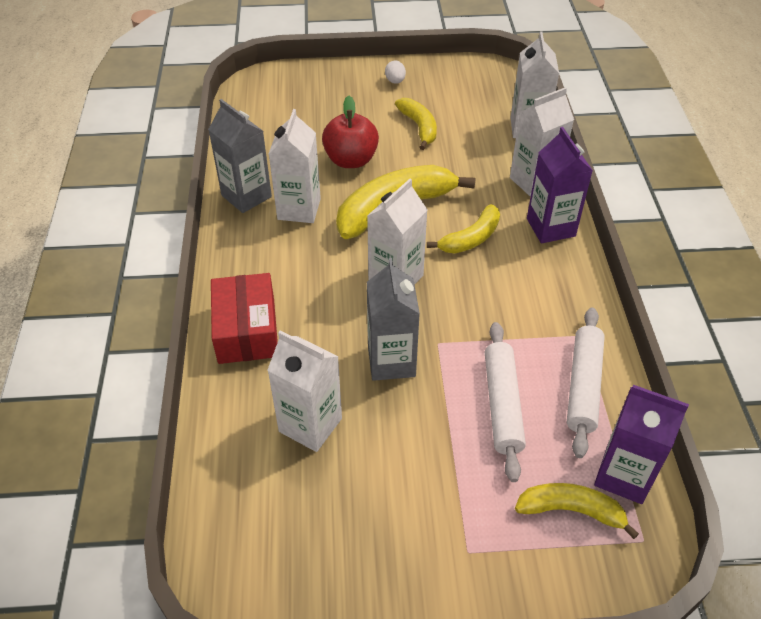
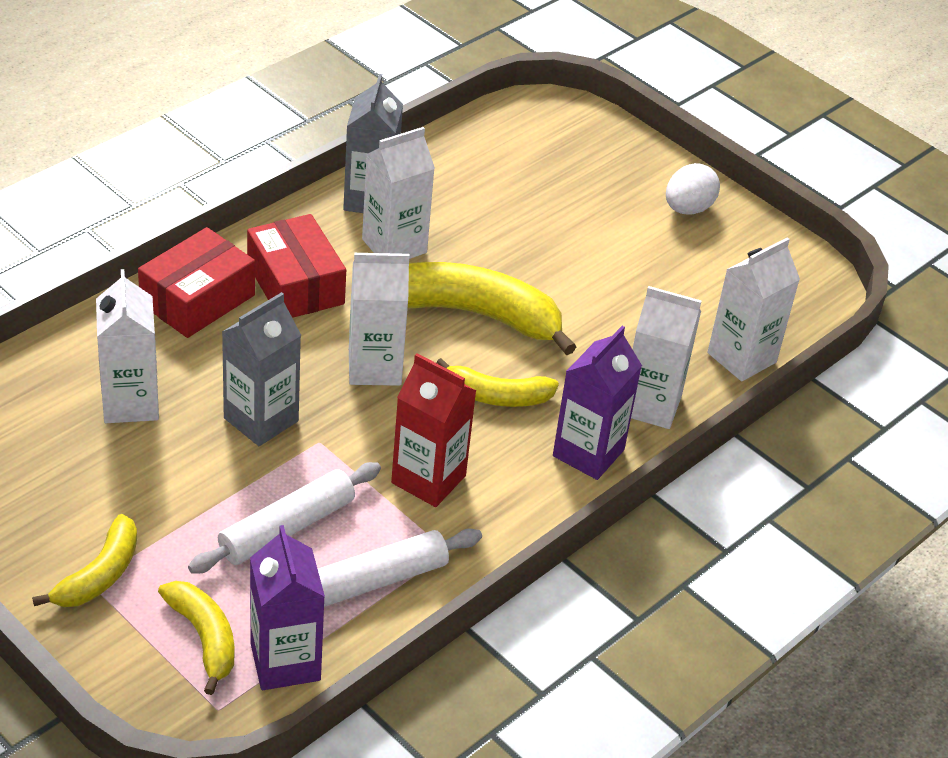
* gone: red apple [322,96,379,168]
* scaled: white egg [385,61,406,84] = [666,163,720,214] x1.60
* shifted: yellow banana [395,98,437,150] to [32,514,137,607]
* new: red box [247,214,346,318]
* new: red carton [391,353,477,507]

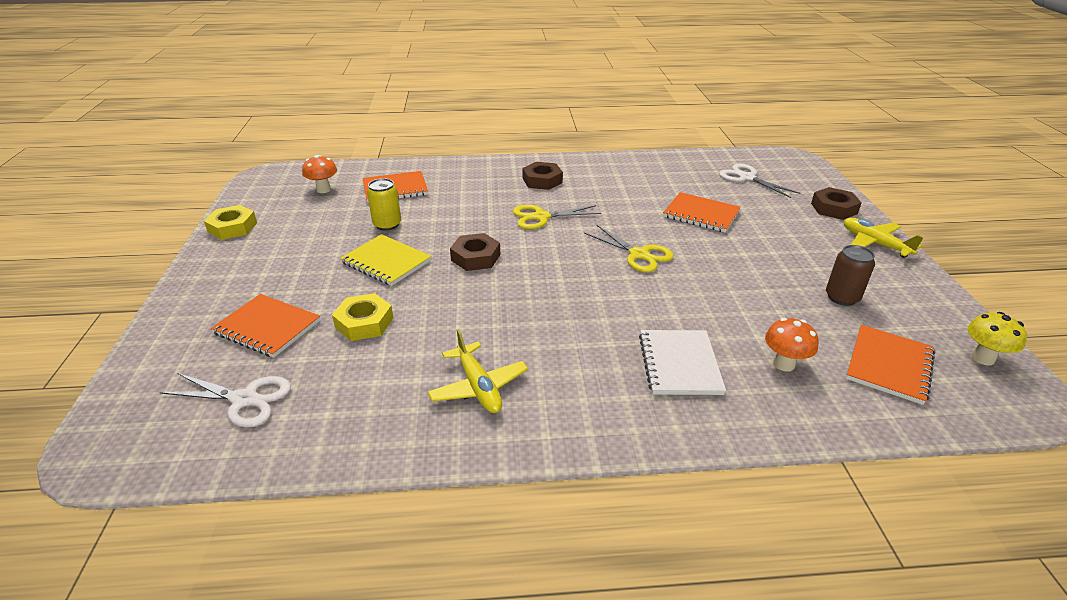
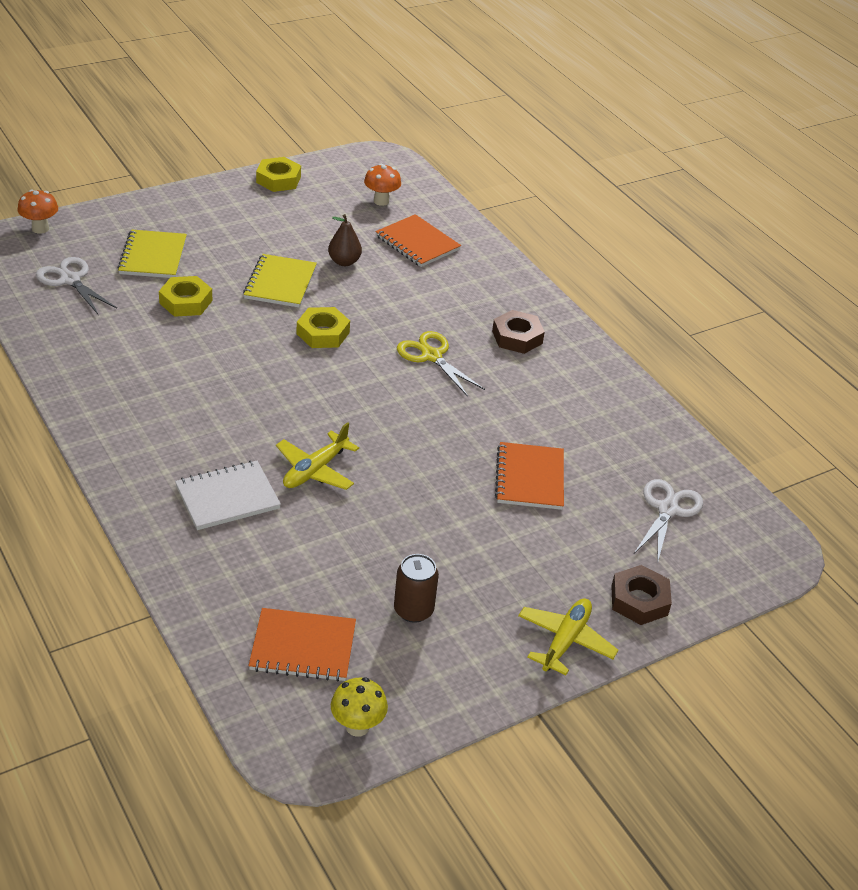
* rotated: white scissors [160,373,291,427] = [36,257,117,314] 150 degrees clockwise
* repainted: orange notebook [211,294,320,358] to yellow notebook [117,230,187,278]
* swapped: yellow can [367,178,401,231] to brown pear [328,214,362,266]
* shifted: yellow plane [428,329,528,413] to [276,422,359,490]
* repainted: brown nut [450,233,500,271] to yellow nut [297,307,350,348]
* gone: yellow scissors [584,225,674,272]
* shifted: orange mushroom [765,318,819,372] to [17,190,58,234]

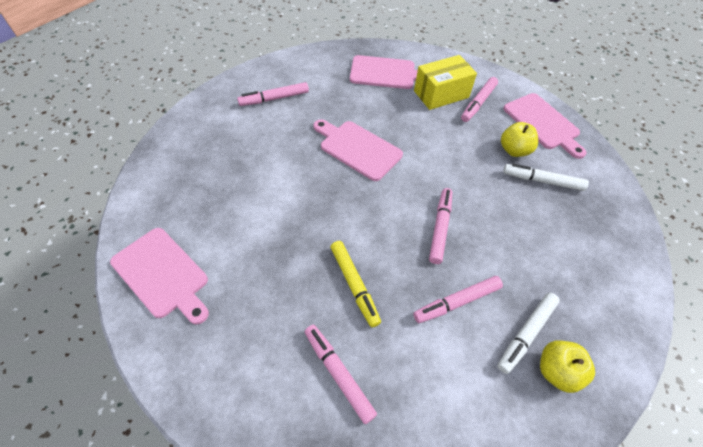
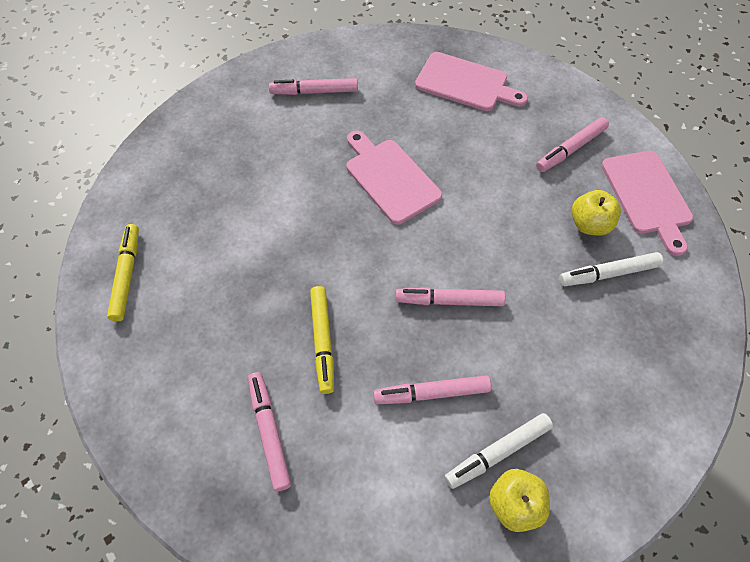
* swapped: pink cutting board [110,228,209,325] to yellow marker [107,224,139,321]
* gone: yellow box [414,55,477,110]
* rotated: pink marker [429,188,452,264] = [396,288,505,306] 120 degrees counterclockwise
* rotated: white marker [503,163,589,191] = [559,252,664,286] 45 degrees counterclockwise

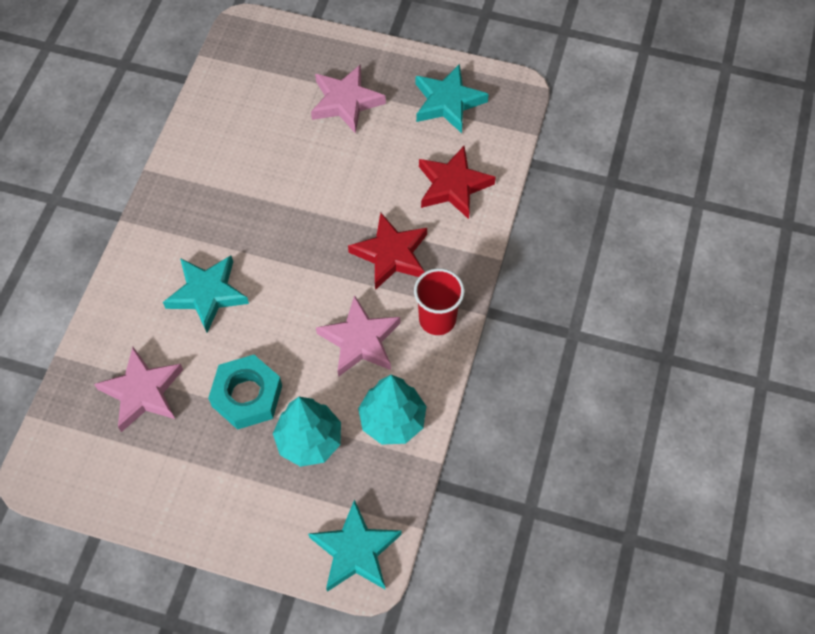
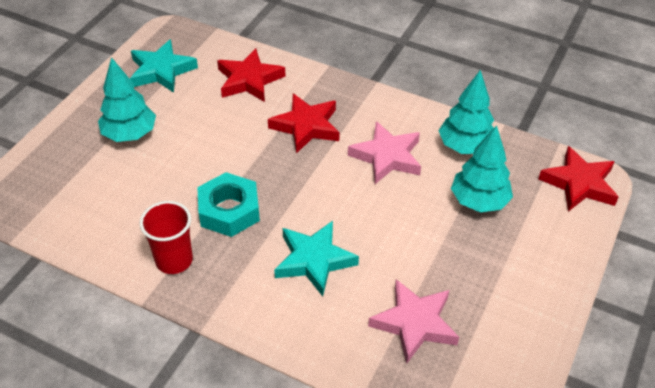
* shifted: turquoise nut [208,355,282,430] to [197,172,260,237]
* repainted: turquoise star [308,499,402,592] to red star [538,146,619,212]
* swapped: pink star [311,64,386,134] to turquoise tree [98,57,156,142]
* shifted: red cup [414,268,465,335] to [139,201,193,274]

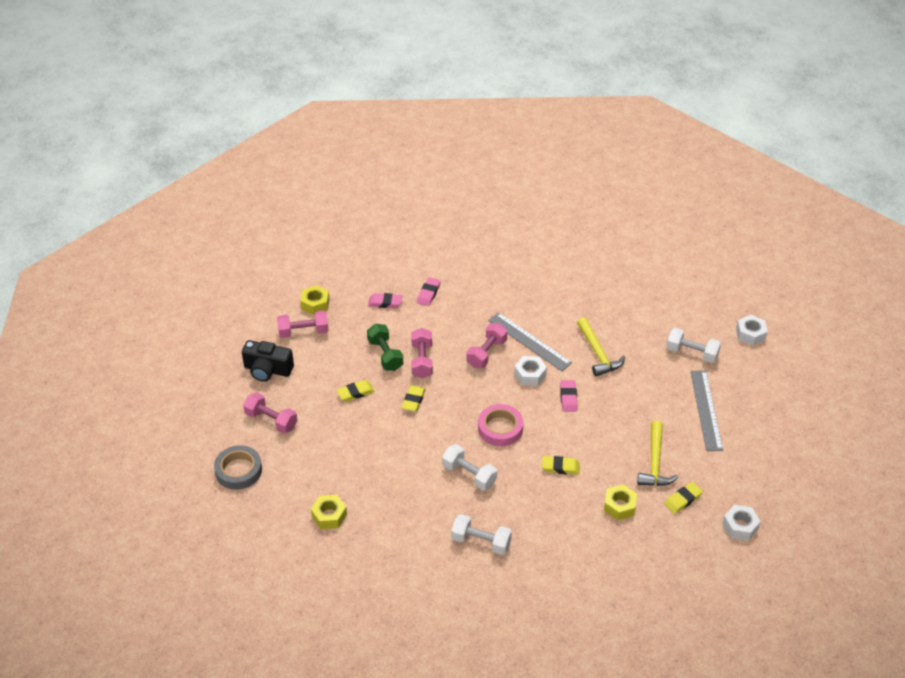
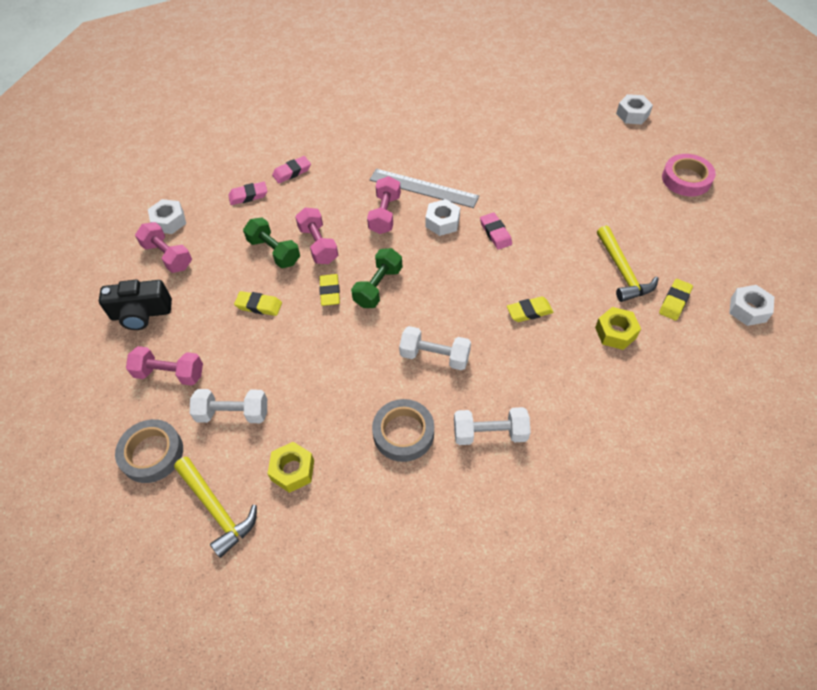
* rotated: pink dumbbell [277,310,329,338] = [135,222,192,273] 75 degrees clockwise
* repainted: yellow nut [300,285,330,315] to white nut [148,199,186,234]
* rotated: yellow eraser [337,380,375,402] = [234,291,282,316] 60 degrees clockwise
* rotated: pink eraser [417,277,441,306] = [272,156,311,183] 60 degrees clockwise
* shifted: pink tape [478,404,523,446] to [662,154,716,196]
* shifted: yellow hammer [577,317,625,376] to [174,457,257,558]
* shifted: white dumbbell [666,328,721,363] to [190,389,267,423]
* gone: grey ruler [690,371,723,451]
* new: green dumbbell [351,248,402,308]
* new: grey tape [372,399,434,462]

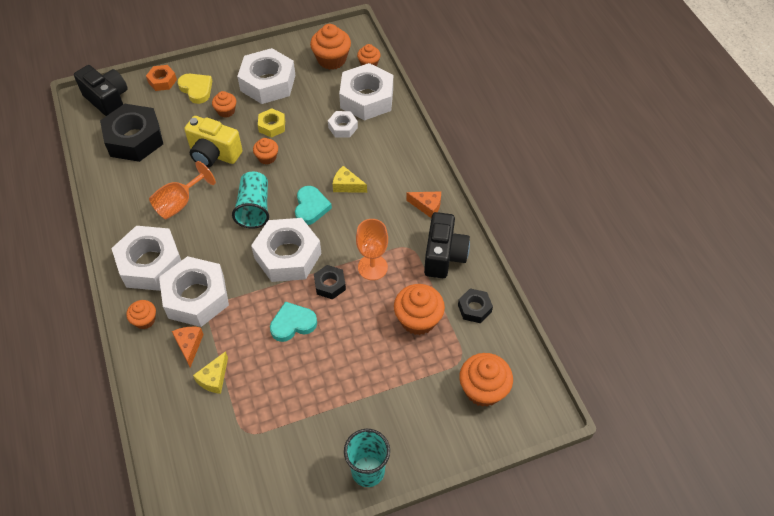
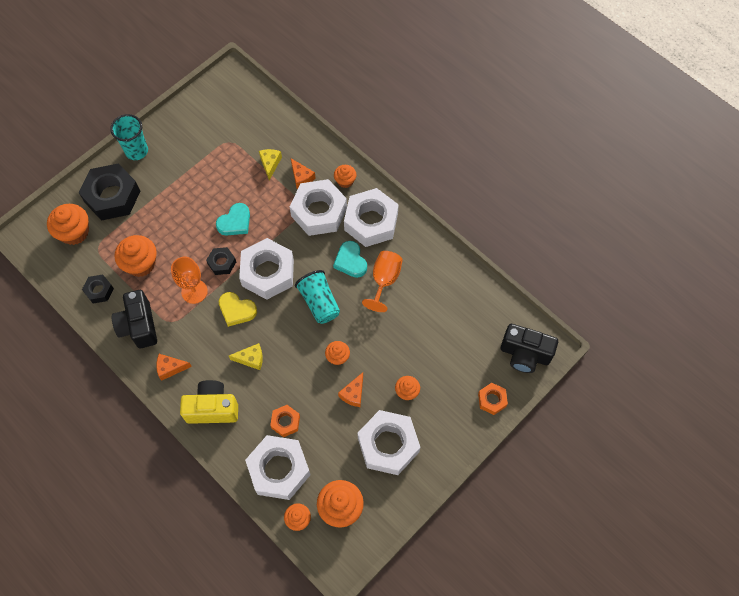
* shifted: black nut [100,104,163,162] to [79,163,140,221]
* shifted: yellow heart [178,74,212,104] to [219,292,257,327]
* shifted: yellow camera [184,116,243,167] to [180,380,238,424]
* swapped: yellow nut [258,108,285,138] to orange cheese [338,372,363,407]
* shifted: turquoise heart [295,186,332,225] to [333,241,367,278]
* repainted: white nut [328,111,358,138] to orange nut [270,405,300,437]

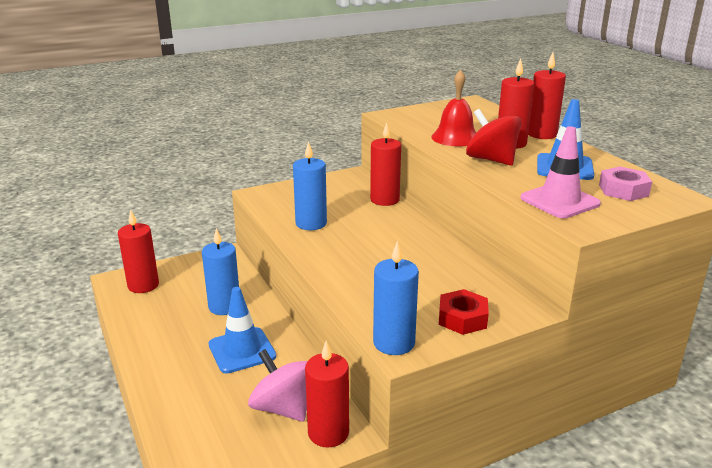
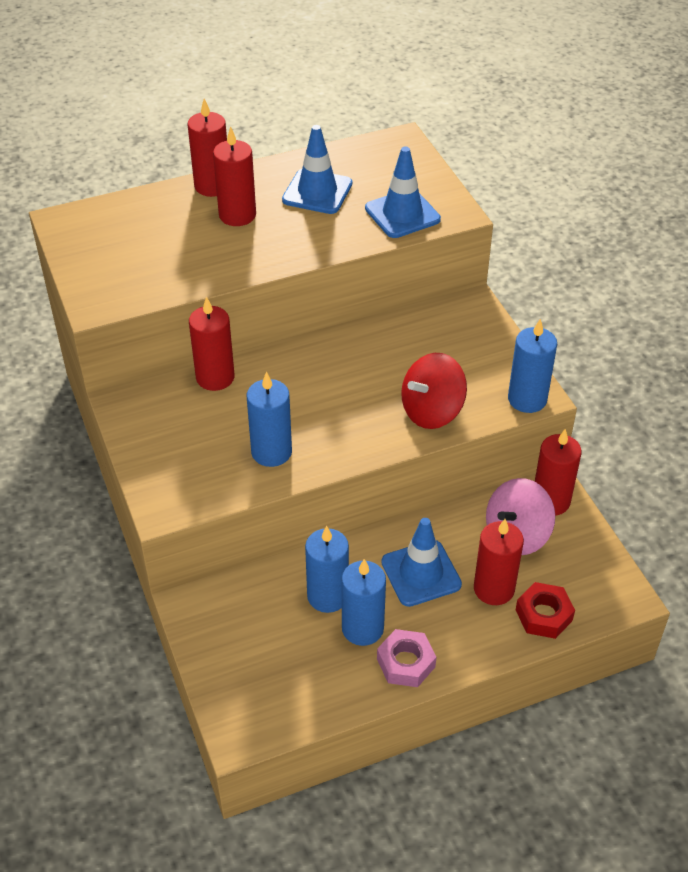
* shifted: red candle [118,209,159,293] to [474,519,524,605]
* gone: red bell [431,70,476,146]
* shifted: red nut [439,289,489,335] to [516,582,575,639]
* shifted: red spinning top [466,109,522,166] to [401,353,467,429]
* repainted: pink traffic cone [521,126,601,218] to blue traffic cone [365,147,441,238]
* shifted: pink nut [599,167,652,201] to [377,629,436,687]
* new: blue candle [342,559,386,646]

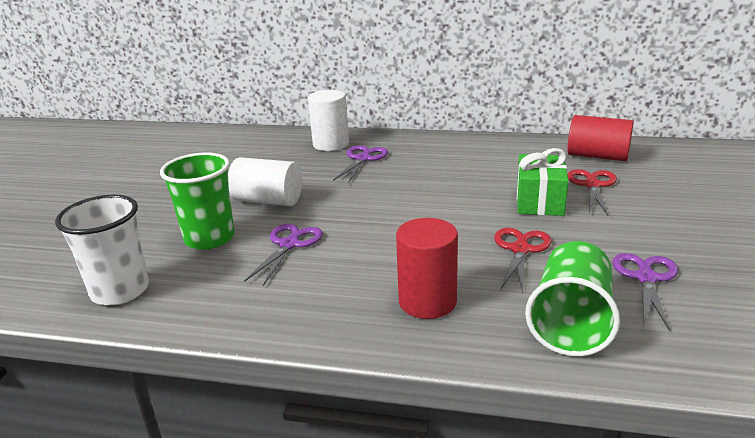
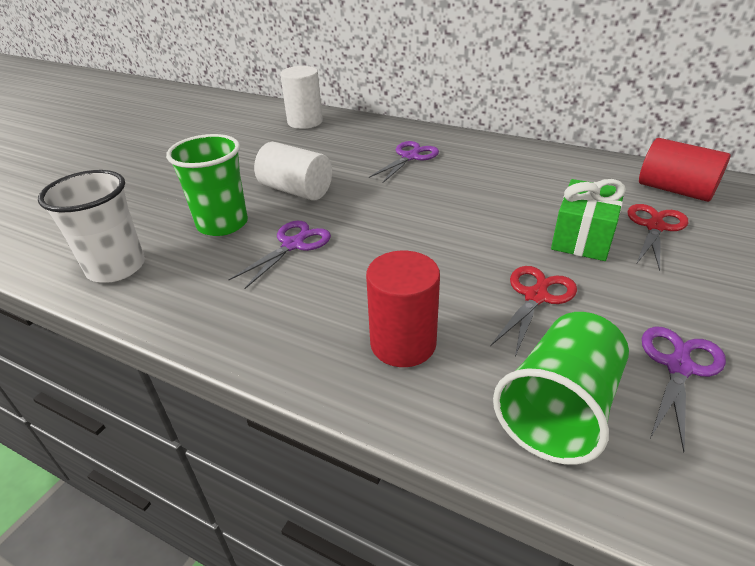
* shifted: white cylinder [308,90,349,151] to [280,66,323,129]

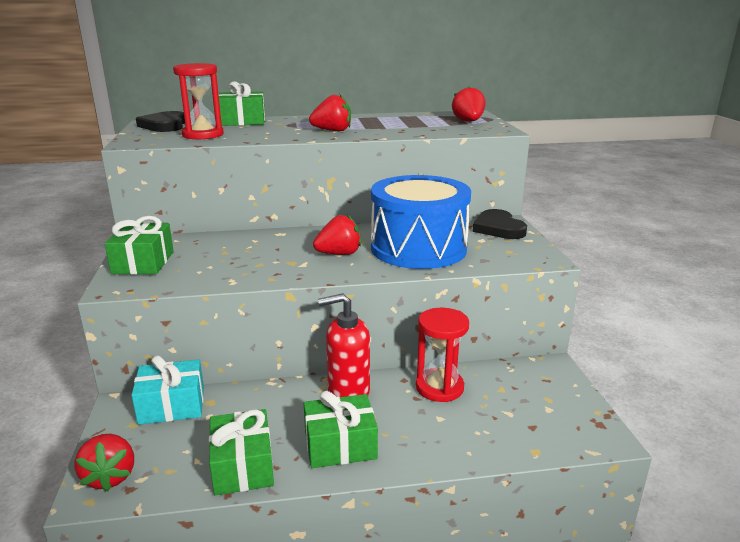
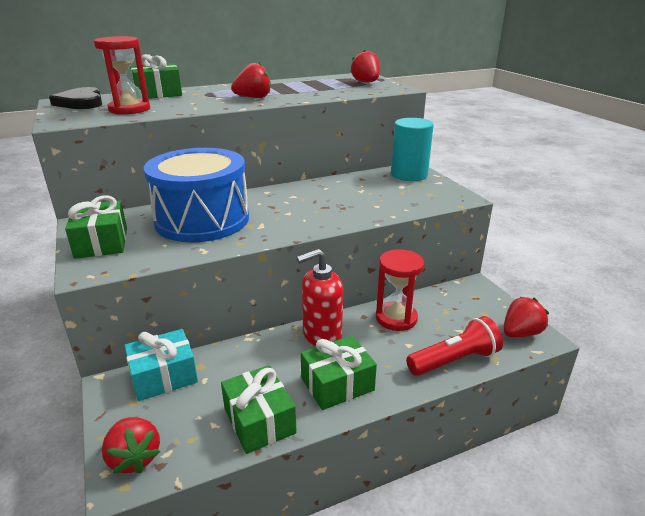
* shifted: red strawberry [313,215,361,255] to [503,297,549,337]
* shifted: blue drum [371,175,471,269] to [144,148,249,242]
* swapped: black heart [473,209,527,239] to turquoise cylinder [391,118,434,181]
* new: red flashlight [406,316,503,376]

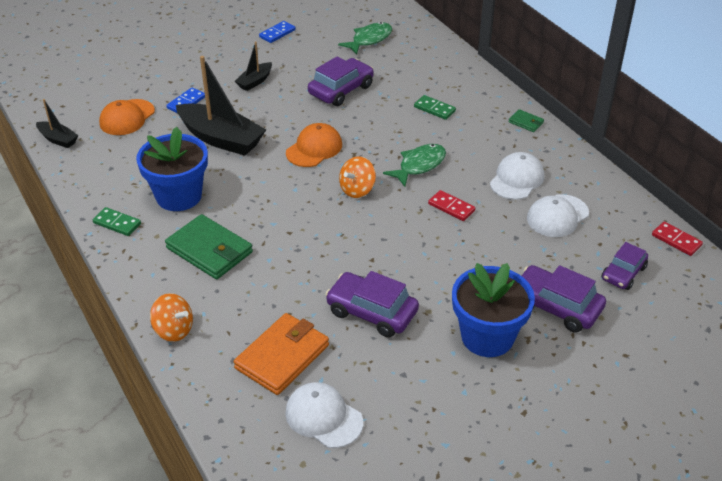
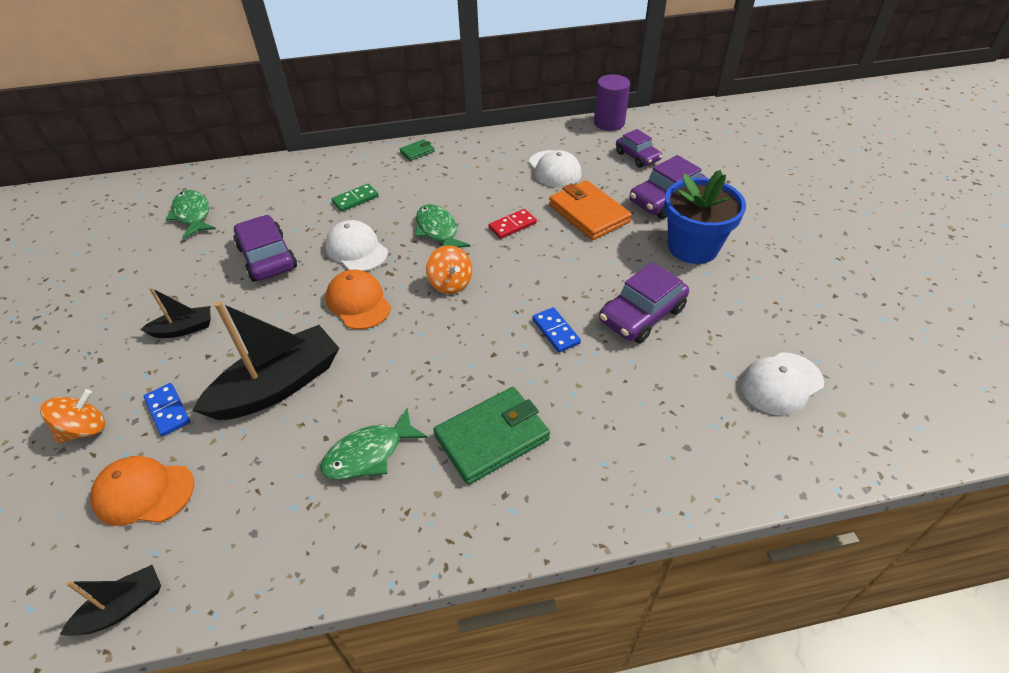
* gone: green domino [93,207,141,236]
* rotated: orange cap [99,99,155,135] = [90,456,194,526] 135 degrees clockwise
* swapped: blue flower pot [136,127,208,211] to green fish [320,408,428,480]
* shifted: orange spinning top [150,293,193,342] to [40,389,105,443]
* shifted: orange wallet [234,313,329,395] to [549,180,632,240]
* rotated: black boat [235,42,272,91] = [140,287,211,338] 75 degrees counterclockwise
* shifted: blue domino [259,21,295,43] to [532,307,581,353]
* shifted: white cap [490,152,544,200] to [325,220,388,271]
* swapped: red domino [652,222,703,256] to purple cylinder [594,74,630,131]

